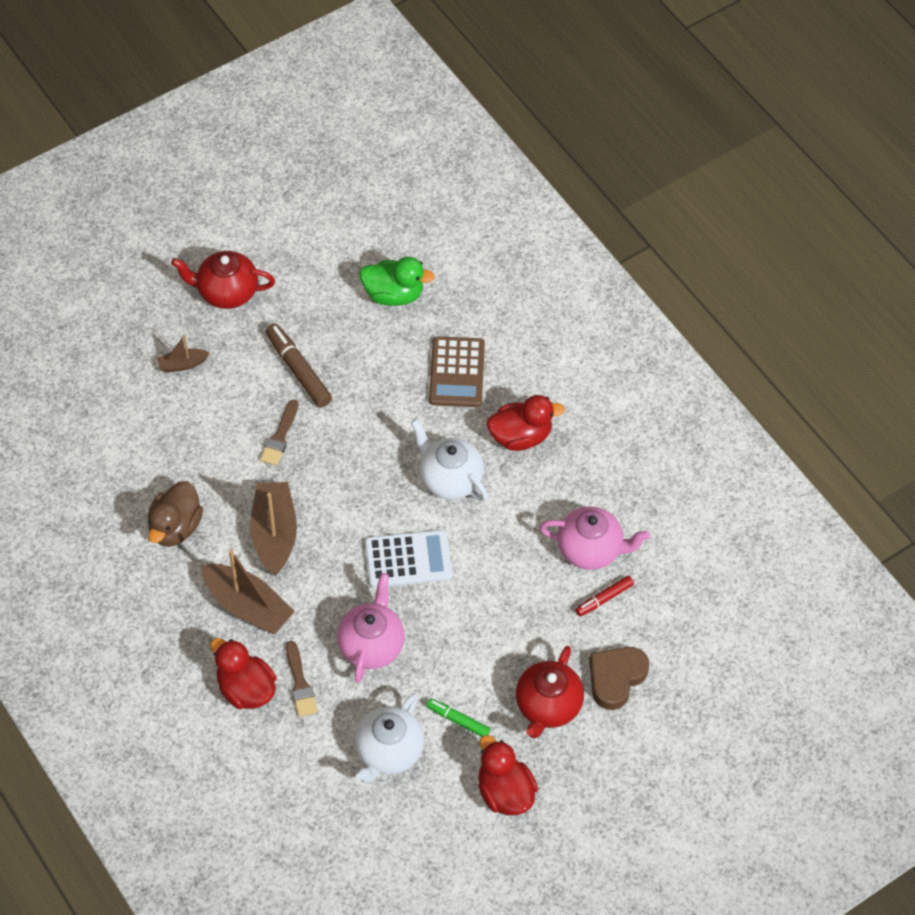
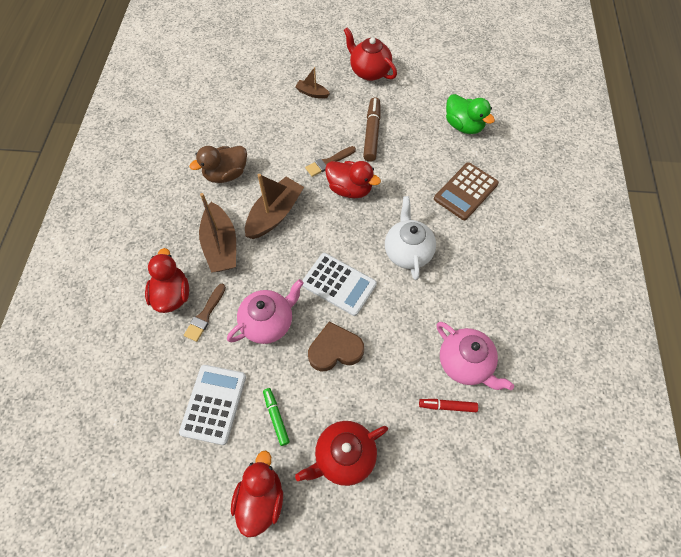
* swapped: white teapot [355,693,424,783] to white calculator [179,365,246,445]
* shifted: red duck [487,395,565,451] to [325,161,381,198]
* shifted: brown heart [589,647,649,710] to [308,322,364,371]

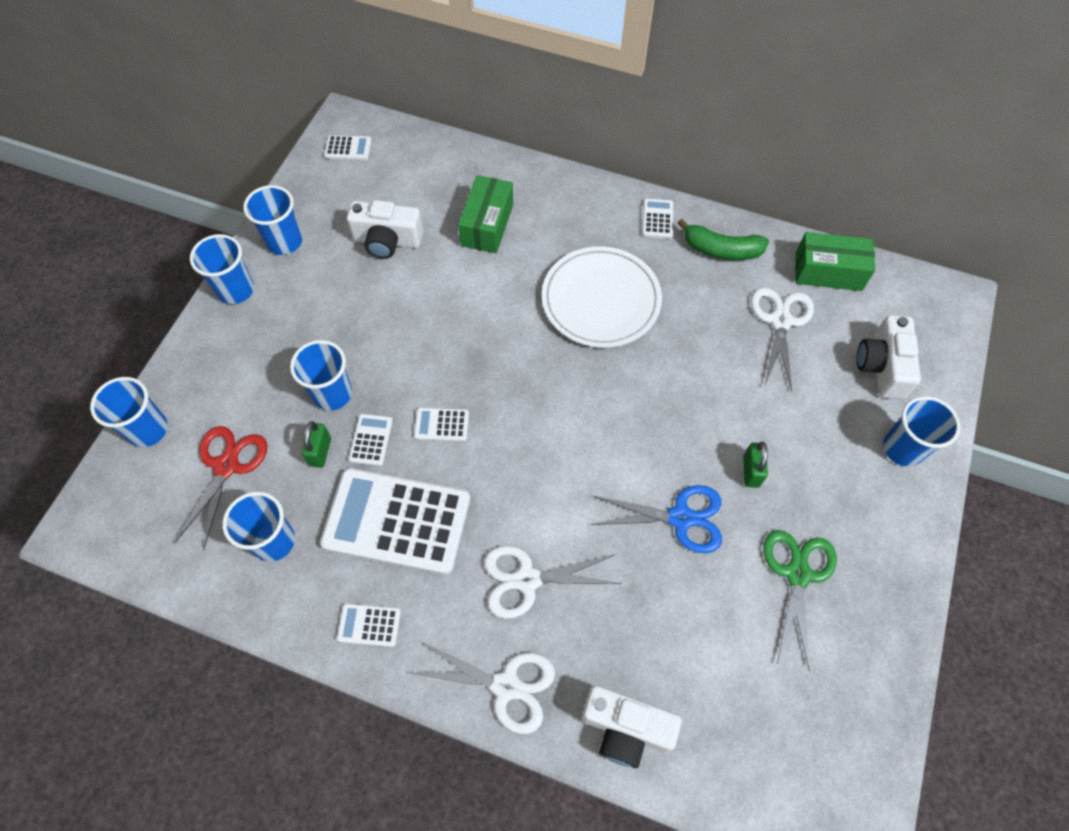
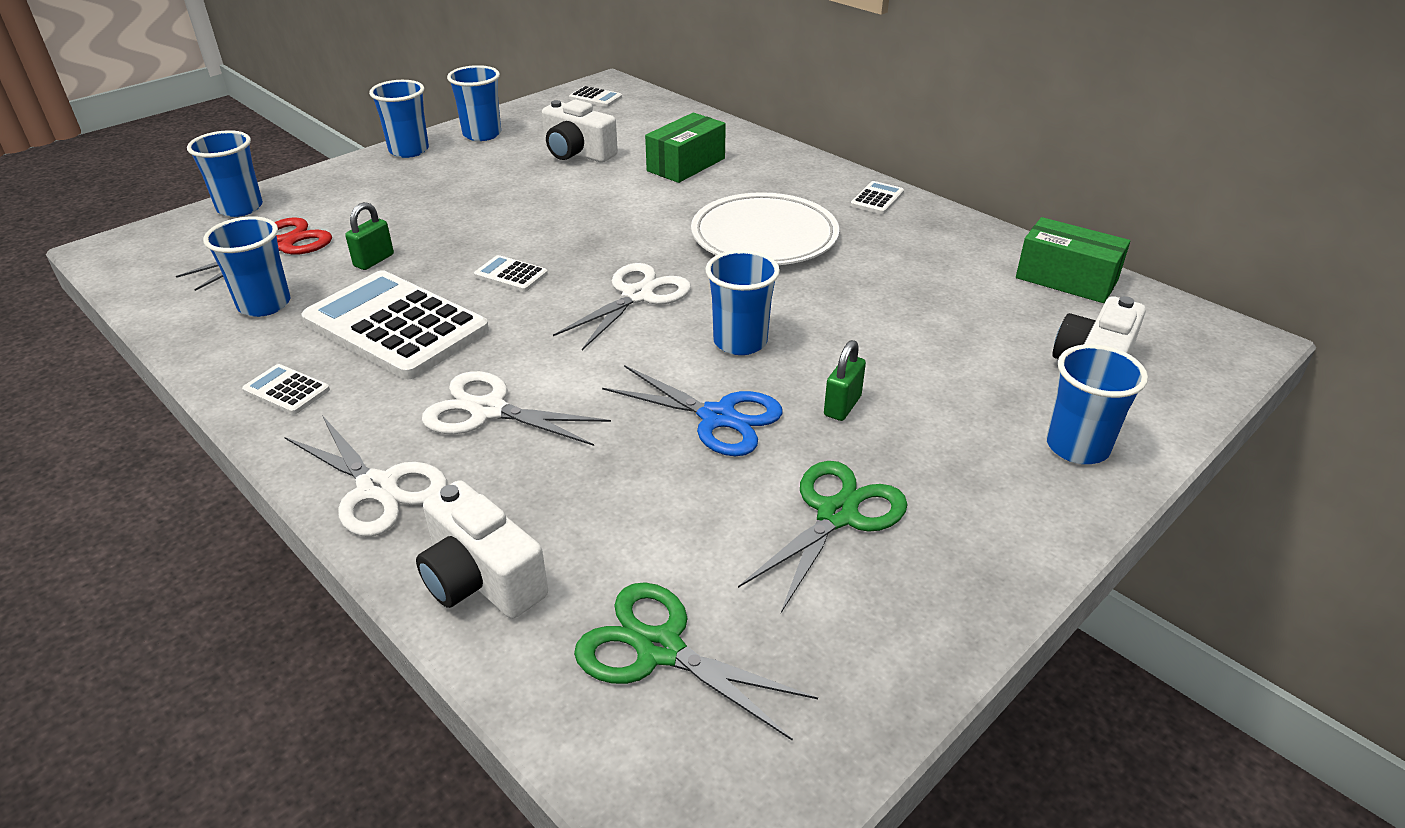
* shifted: blue cup [290,340,352,411] to [705,250,780,355]
* gone: white calculator [349,414,393,466]
* gone: green banana [678,219,769,260]
* shifted: white scissors [751,287,814,391] to [553,263,691,350]
* new: green scissors [574,582,818,741]

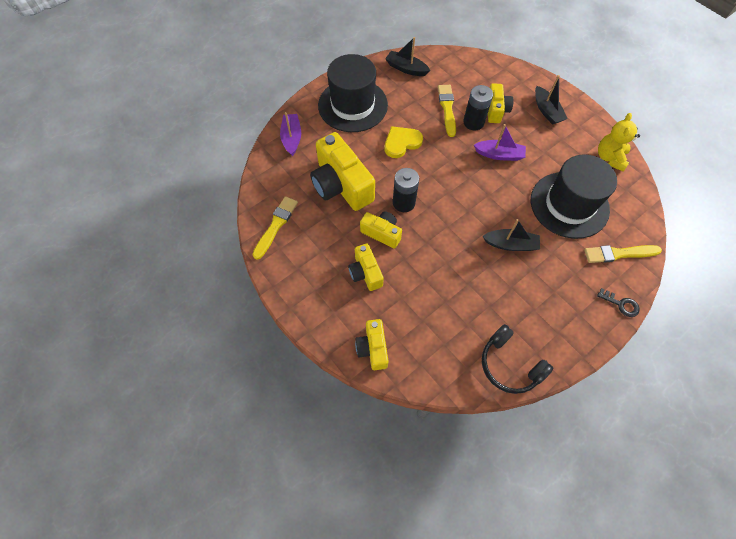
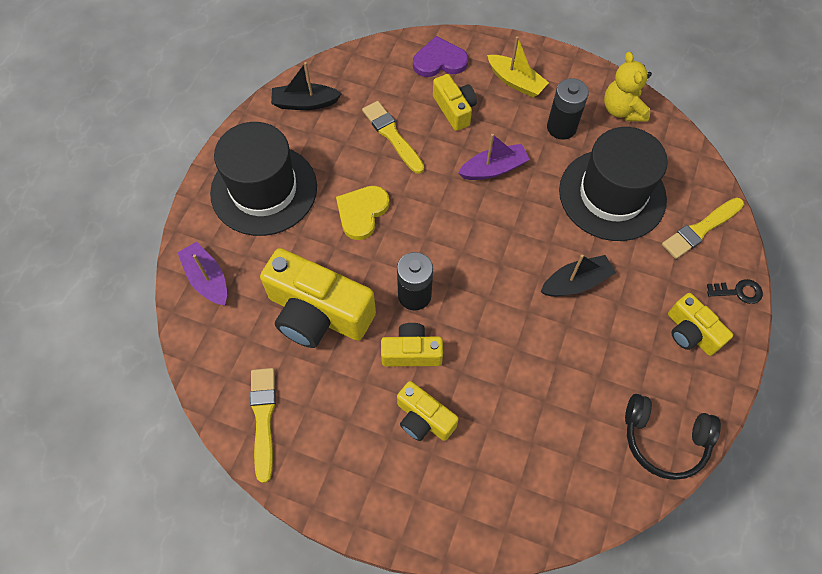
* shifted: yellow camera [355,319,388,370] to [668,293,733,356]
* shifted: black battery [463,85,493,131] to [547,78,589,140]
* repainted: black boat [535,75,568,125] to yellow boat [487,36,549,98]
* new: purple heart [413,36,468,77]

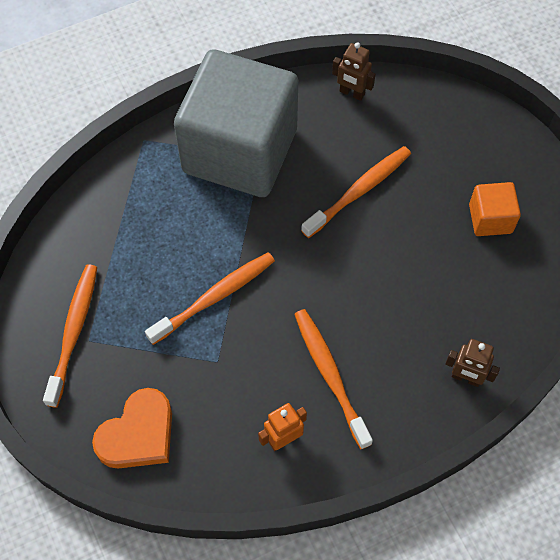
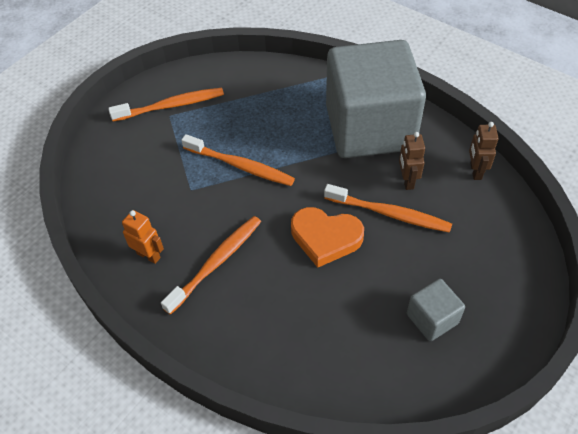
* shifted: orange heart [92,388,172,469] to [291,207,364,268]
* shifted: brown robot [445,339,500,387] to [399,132,425,190]
* repainted: orange cube [469,182,521,236] to grey cube [407,279,465,341]

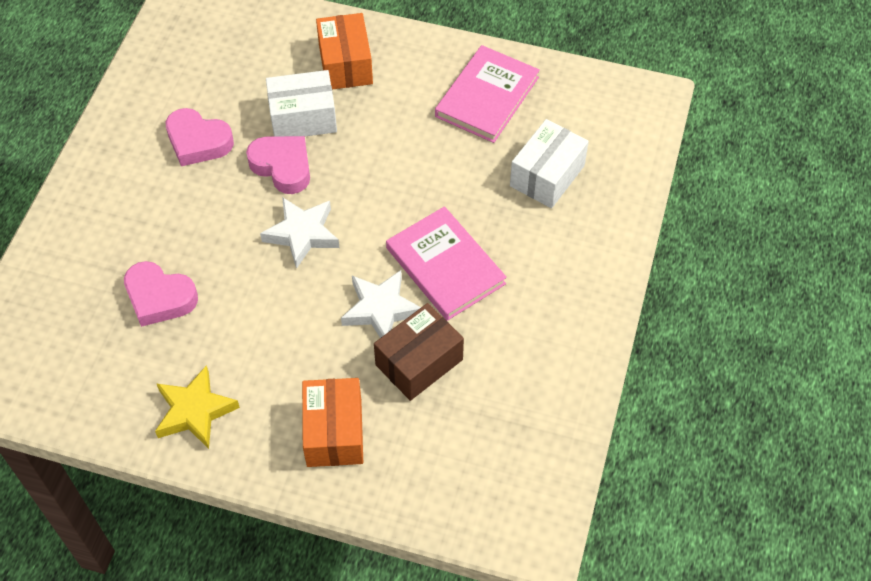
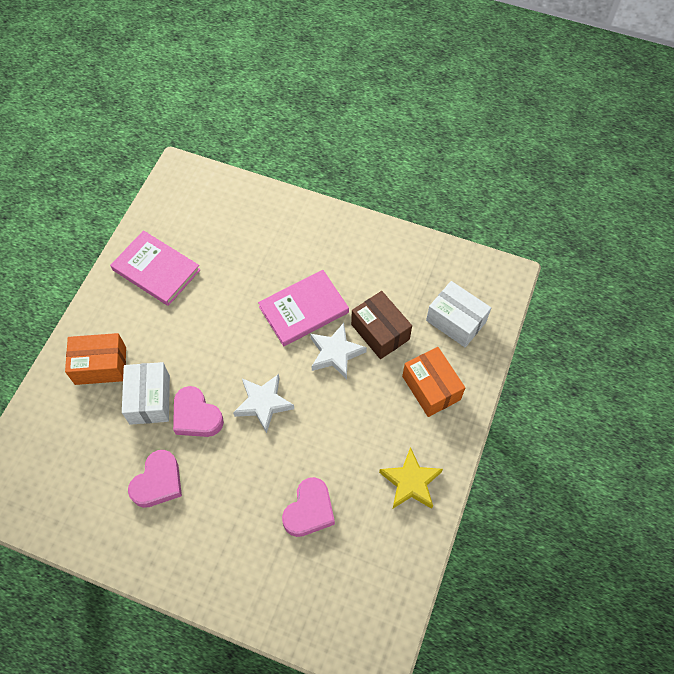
* rotated: pink heart [246,136,310,194] = [173,386,224,437] 90 degrees counterclockwise
* rotated: orange box [302,378,363,467] = [402,347,465,417] 60 degrees clockwise
* shifted: white box [510,119,589,208] to [426,281,491,347]

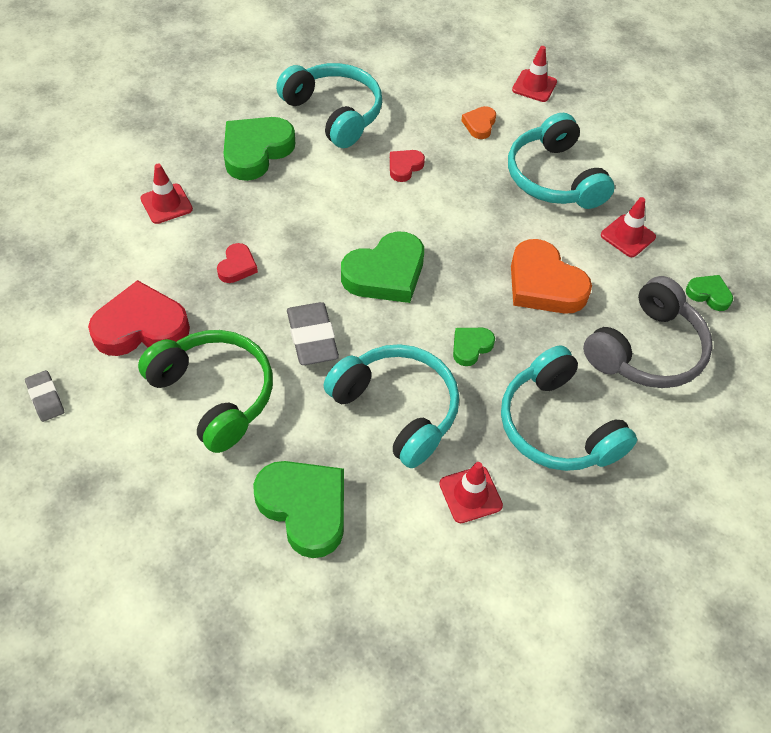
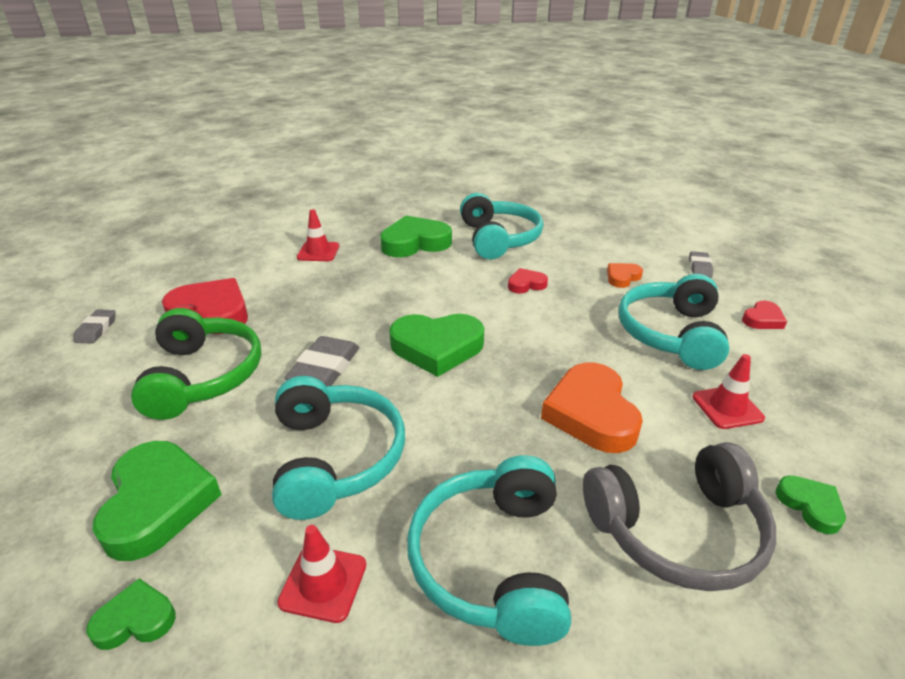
* shifted: red heart [217,243,258,283] to [742,301,787,329]
* shifted: green heart [453,328,495,366] to [86,578,176,650]
* swapped: red traffic cone [512,46,557,102] to grey eraser [689,251,713,278]

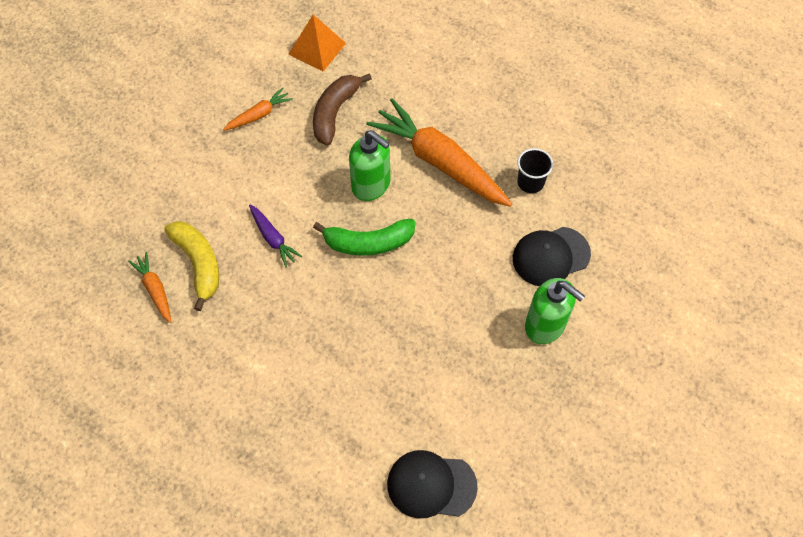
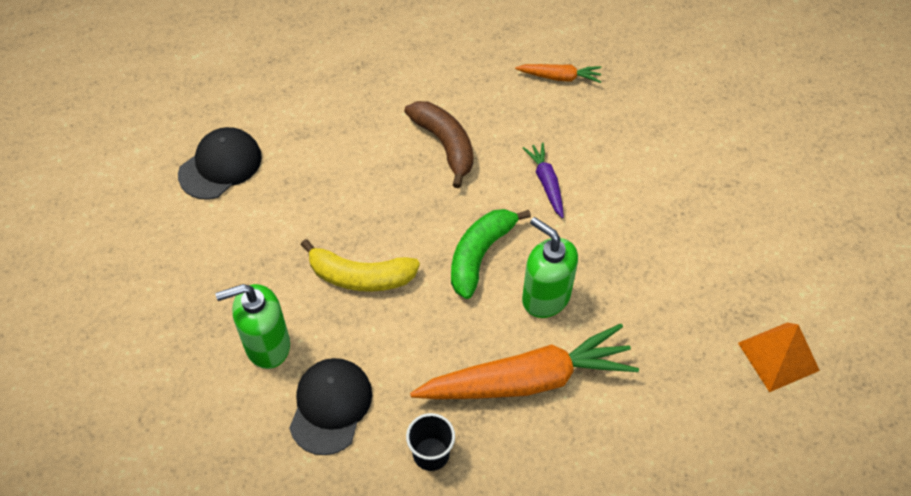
* shifted: yellow banana [164,221,219,311] to [301,239,420,292]
* gone: orange carrot [223,88,293,131]
* rotated: purple carrot [249,205,302,267] = [523,142,564,218] 75 degrees clockwise
* shifted: brown banana [313,73,372,145] to [404,101,473,188]
* rotated: green soap dispenser [349,130,390,201] = [522,217,578,318] 60 degrees clockwise

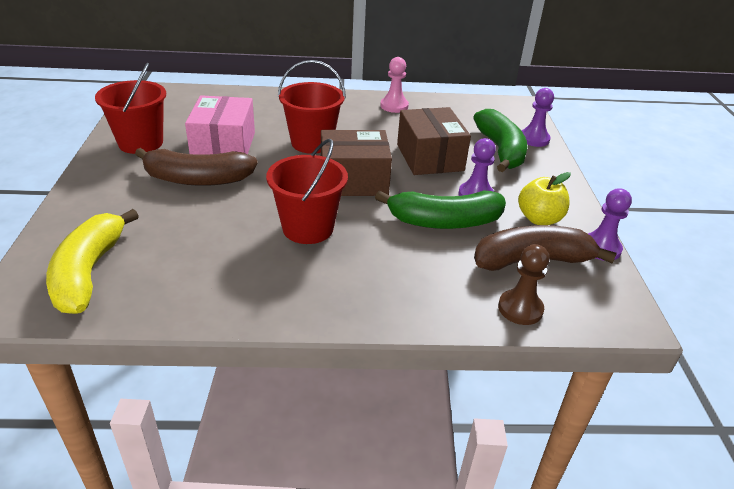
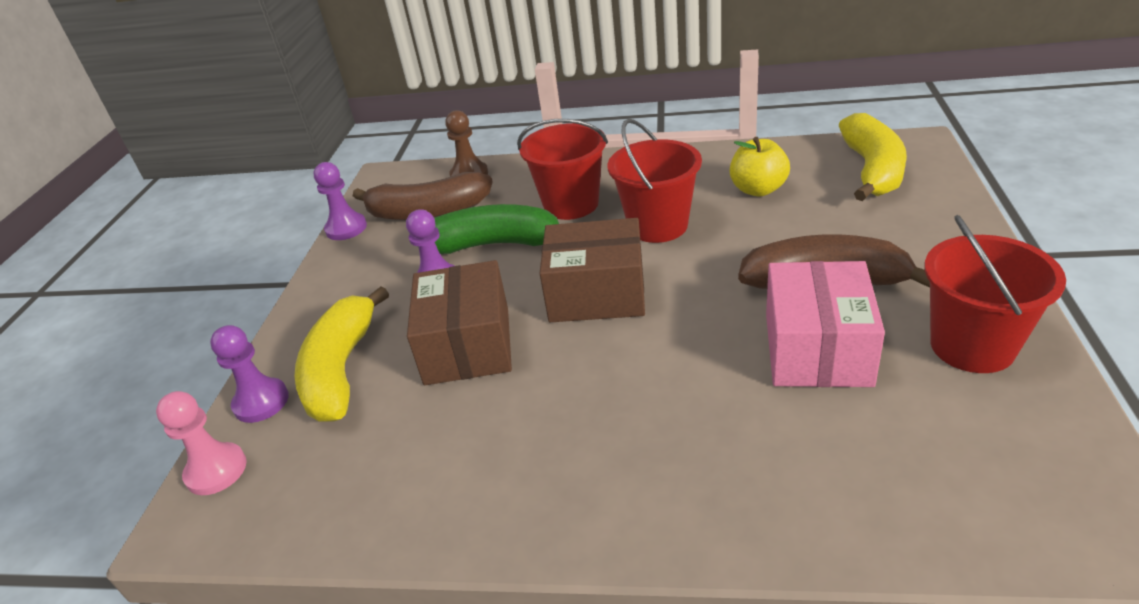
* shifted: red bucket [278,60,346,154] to [517,119,608,220]
* shifted: pink pawn [380,57,409,113] to [156,391,247,495]
* repainted: green banana [473,109,527,172] to yellow banana [294,286,389,422]
* shifted: yellow apple [518,172,571,225] to [730,137,790,196]

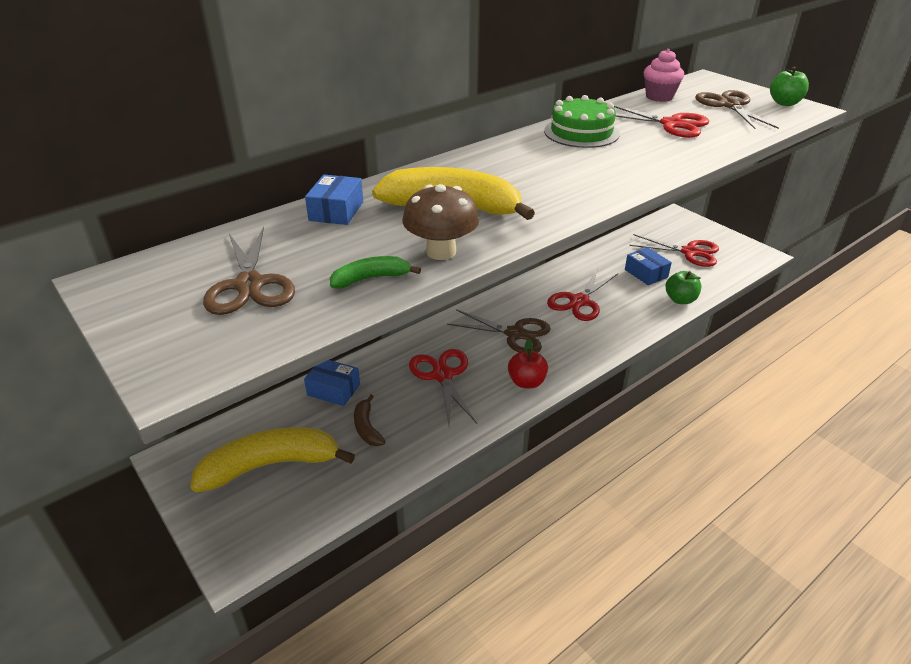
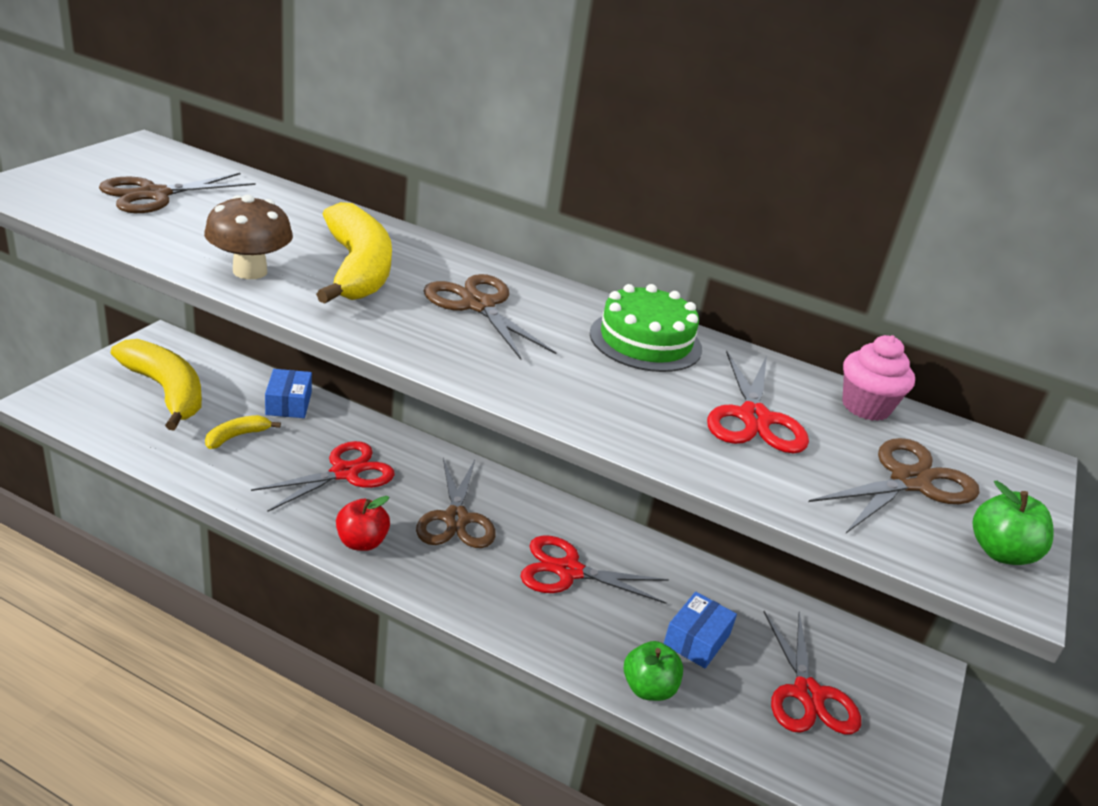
* gone: blue box [305,175,363,225]
* gone: green banana [330,256,421,289]
* repainted: brown banana [354,395,386,446] to yellow banana [205,415,281,449]
* new: brown scissors [424,274,556,360]

